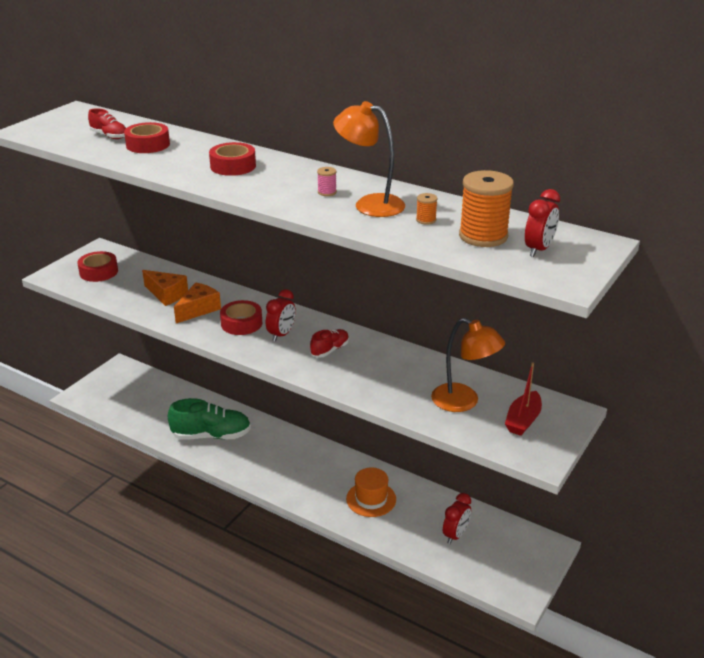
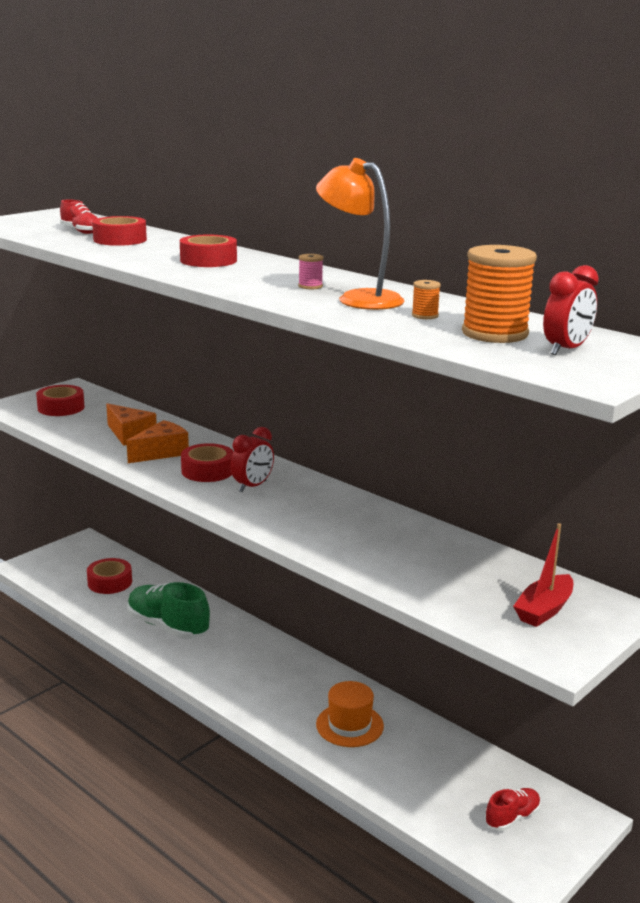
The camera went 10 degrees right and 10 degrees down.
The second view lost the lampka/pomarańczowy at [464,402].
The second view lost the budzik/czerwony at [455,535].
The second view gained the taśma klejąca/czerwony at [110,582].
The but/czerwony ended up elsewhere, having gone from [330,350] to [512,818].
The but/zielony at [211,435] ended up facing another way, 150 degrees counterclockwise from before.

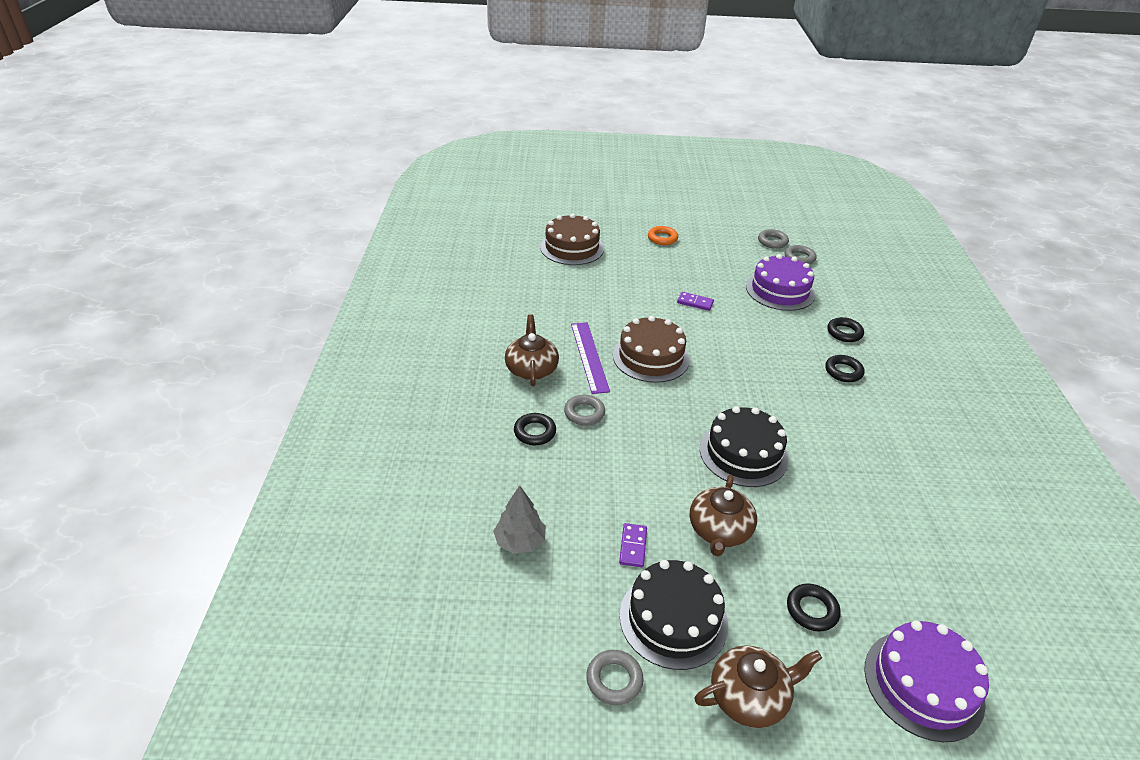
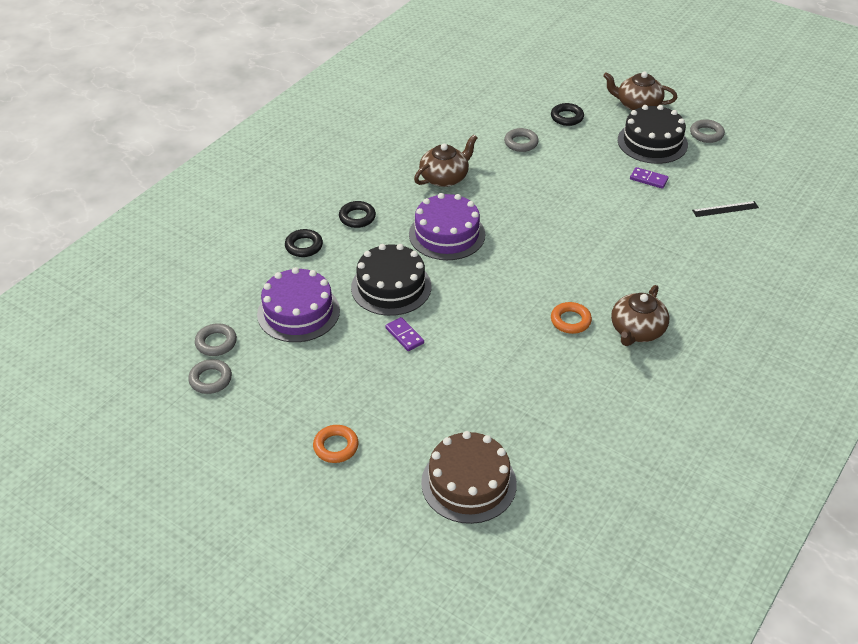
The camera went 145 degrees left and 5 degrees up.
The second view lost the pierścień/czarny at [535,432].
The second view lost the tort/brązowy at [650,357].
The pierścień/szary ended up elsewhere, having gone from [584,413] to [521,143].
The imbryk/brązowy ended up elsewhere, having gone from [719,531] to [445,177].
The tort/czarny ended up elsewhere, having gone from [743,454] to [391,287].
The tort/fioletowy ended up elsewhere, having gone from [923,684] to [447,234].
Where the drzewko/szary stood at [520,541], the linijka/czarny came to stand at [725,209].
Where the linijka/fioletowy stood at [589,356], the pierścień/pomarańczowy came to stand at [570,321].
The kostka domina/fioletowy at [633,546] ended up facing another way, 75 degrees clockwise from before.

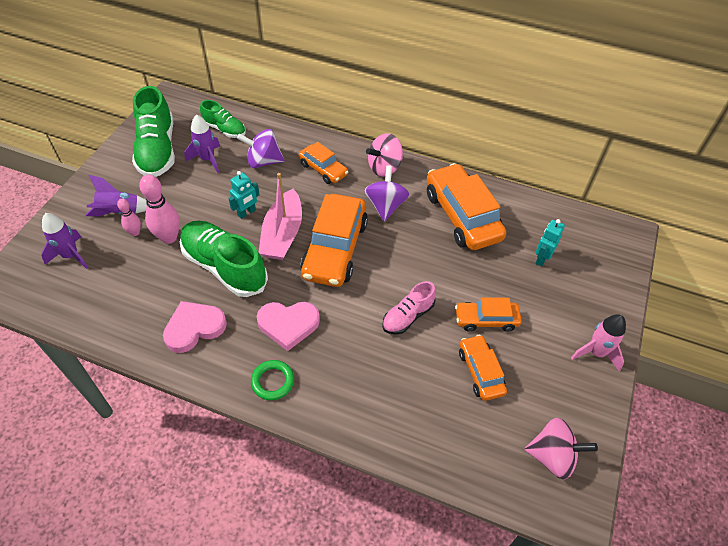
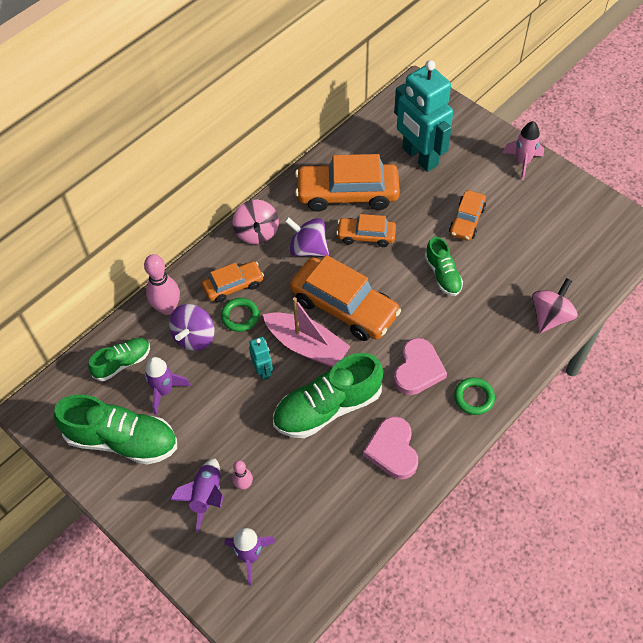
The camera went 65 degrees left and 5 degrees up.
The second view gained the pierścień/zielony at [240,316].
The kręgiel/różowy ended up elsewhere, having gone from [169,237] to [167,308].
The samochód/pomarańczowy ended up elsewhere, having gone from [480,372] to [366,235].
The bączek/różowy ended up elsewhere, having gone from [552,456] to [550,316].
What was the but/różowy at [408,316] turned into the but/zielony at [442,274].
The size of the robot/turkusowy at [541,259] changed by a factor of 2.28.

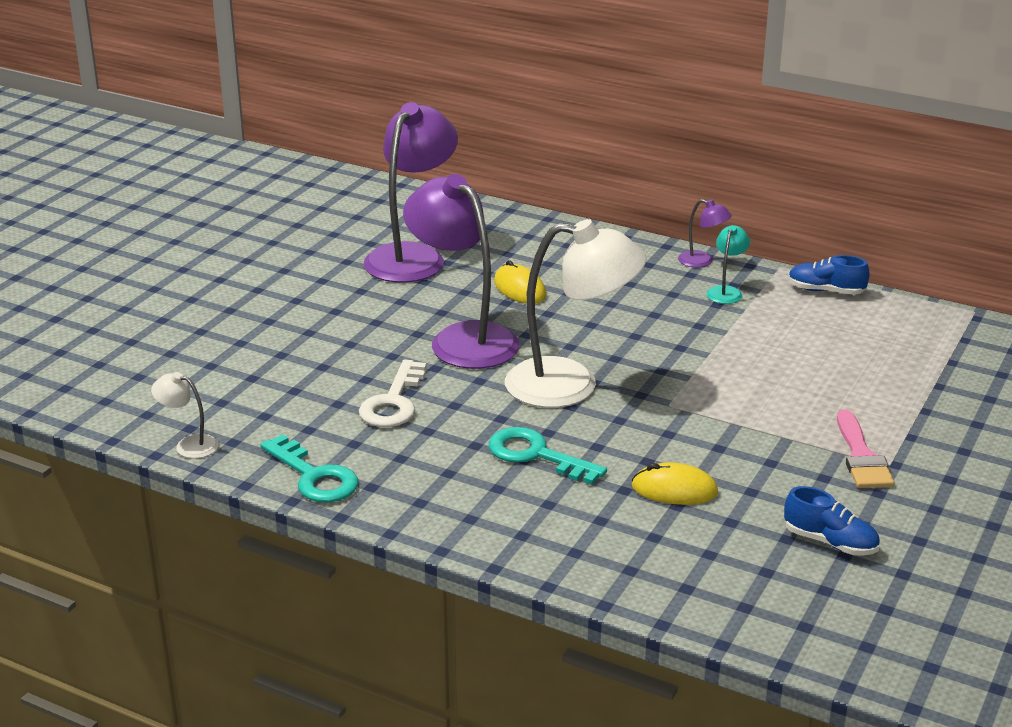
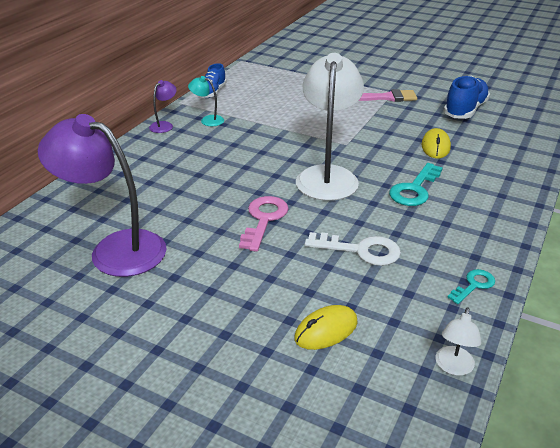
The camera went 90 degrees left and 5 degrees up.
The myszka/żółty ended up elsewhere, having gone from [519,289] to [326,330].
Where the lampka/fioletowy stood at [463,338], the klucz/różowy came to stand at [264,219].
The size of the klucz/turkusowy at [314,476] changed by a factor of 0.60.
The size of the but/niebieski at [830,542] changed by a factor of 1.55.

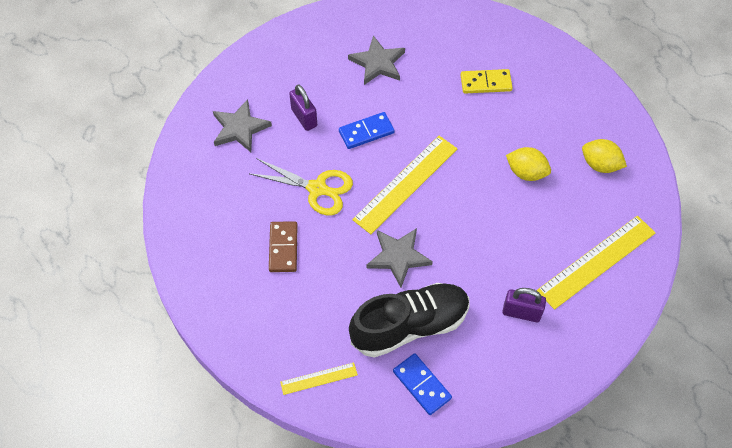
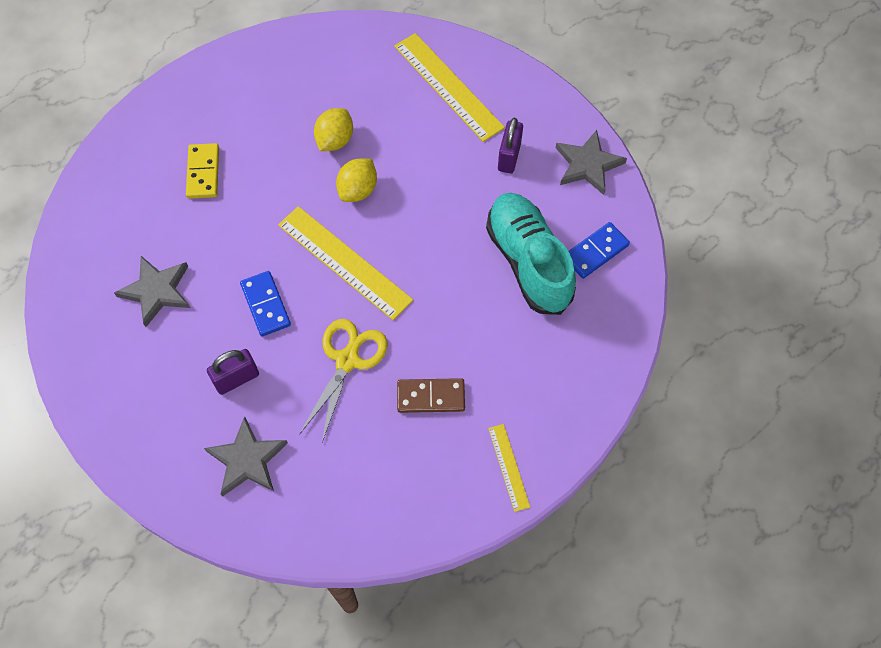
The camera went 90 degrees left and 5 degrees up.
The linijka/żółty ended up elsewhere, having gone from [319,378] to [508,467].
The gwiazda/szary ended up elsewhere, having gone from [398,257] to [588,165].
The cytryna/żółty ended up elsewhere, having gone from [600,165] to [358,190].
What was the but/czarny at [409,326] turned into the but/turkusowy at [528,261].

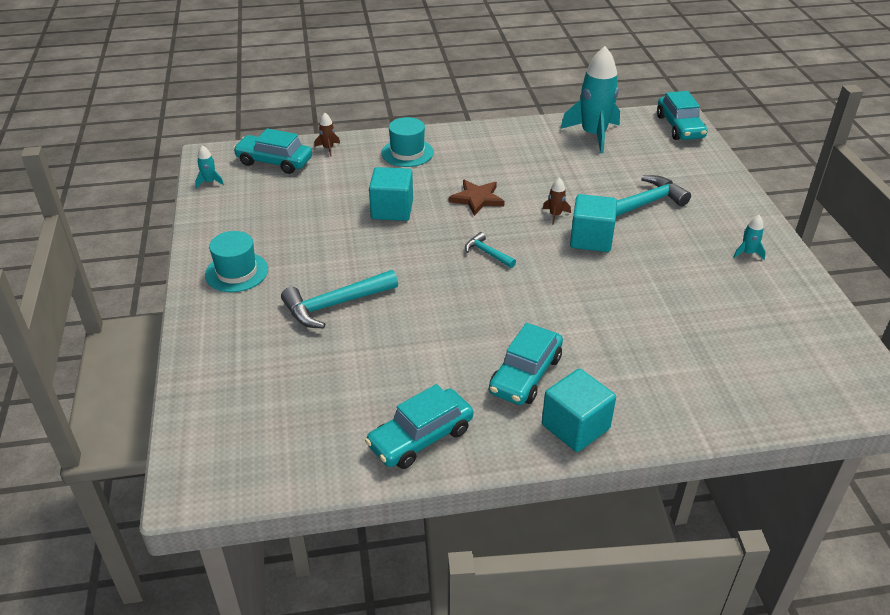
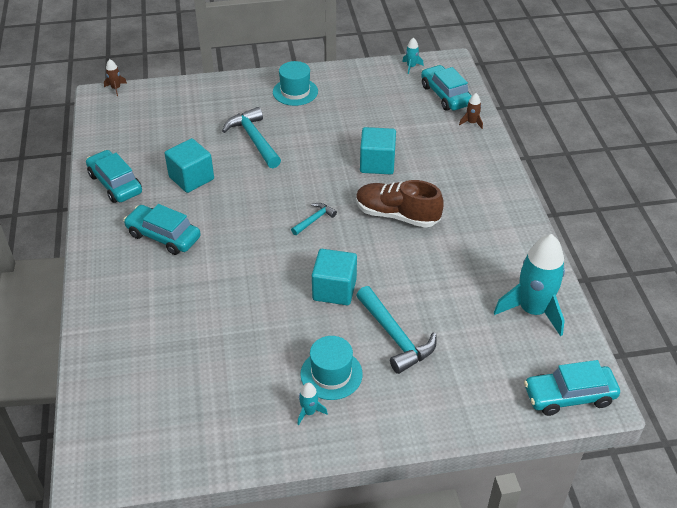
The camera went 90 degrees right and 5 degrees up.
The kapelusz/turkusowy ended up elsewhere, having gone from [407,153] to [331,374].
The sześcian/turkusowy ended up elsewhere, having gone from [575,427] to [191,178].
The rakieta/brązowy ended up elsewhere, having gone from [555,215] to [116,88].
Where the gwiazda/brązowy stood at [477,199], the but/brązowy came to stand at [397,215].
The samochód/turkusowy at [274,161] ended up facing another way, 45 degrees counterclockwise from before.

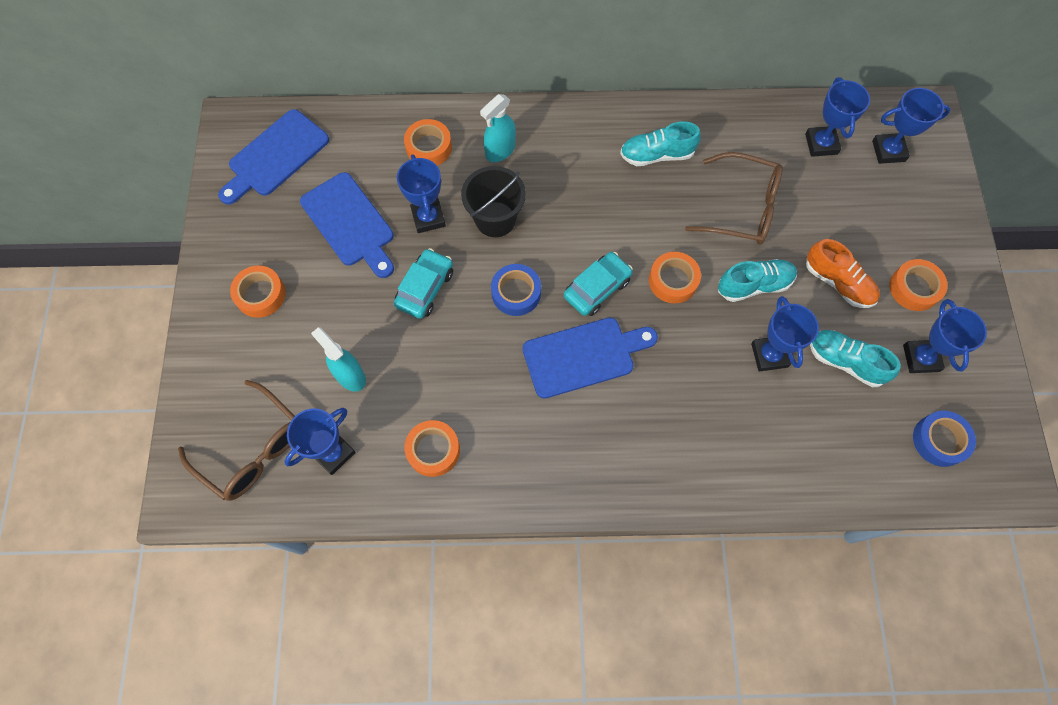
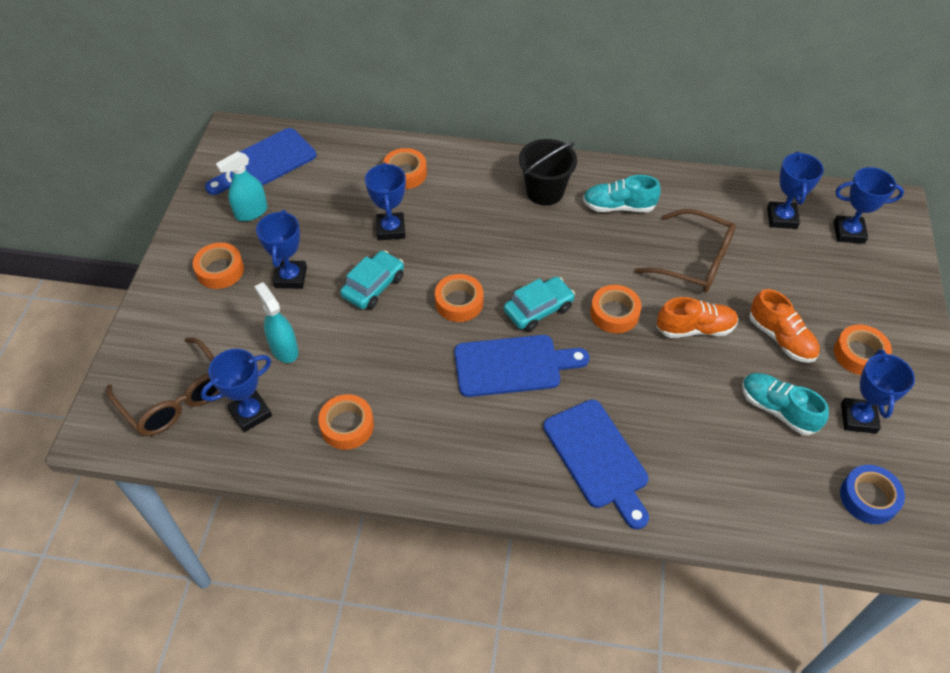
The camera went 10 degrees right and 15 degrees down.
The deska do krojenia/niebieski ended up elsewhere, having gone from [350,223] to [598,458].
The wiadro/czarny ended up elsewhere, having gone from [495,219] to [545,192].
The spryskiwacz/turkusowy ended up elsewhere, having gone from [500,150] to [251,212].
The puchar/niebieski ended up elsewhere, having gone from [769,355] to [290,277].
What was the taśma klejąca/niebieski at [516,293] turned into the taśma klejąca/pomarańczowy at [459,302].
What was the but/turkusowy at [754,285] turned into the but/pomarańczowy at [695,328].

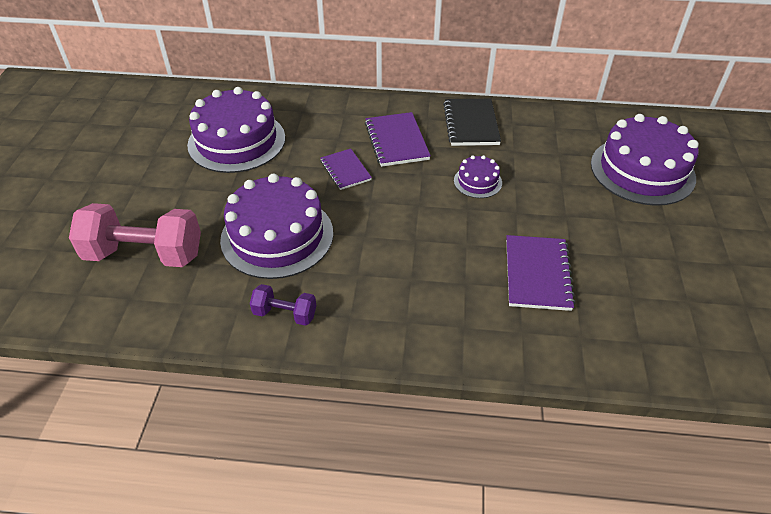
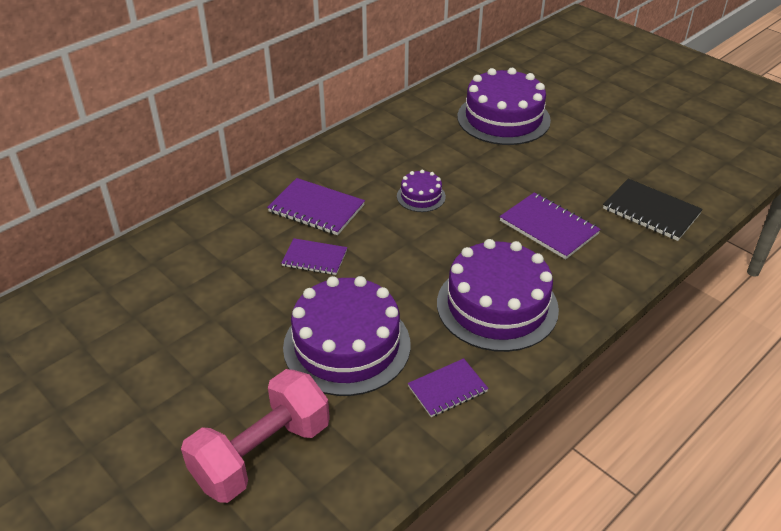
The camera went 50 degrees left and 5 degrees down.
The tort/fioletowy ended up elsewhere, having gone from [237,141] to [497,306].
The zeszyt/czarny ended up elsewhere, having gone from [471,124] to [651,211].
Where the hantel/fioletowy stood at [285,314], the zeszyt/fioletowy came to stand at [447,389].

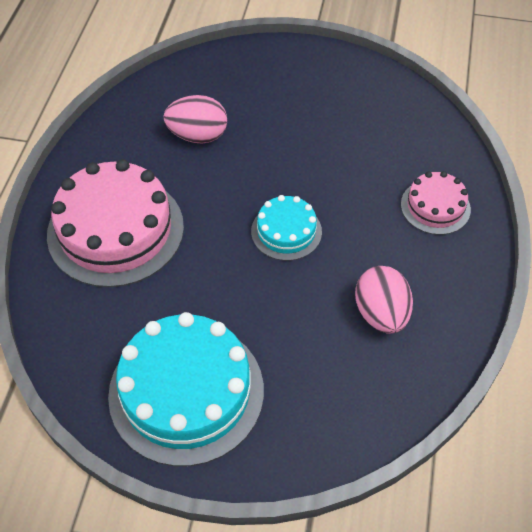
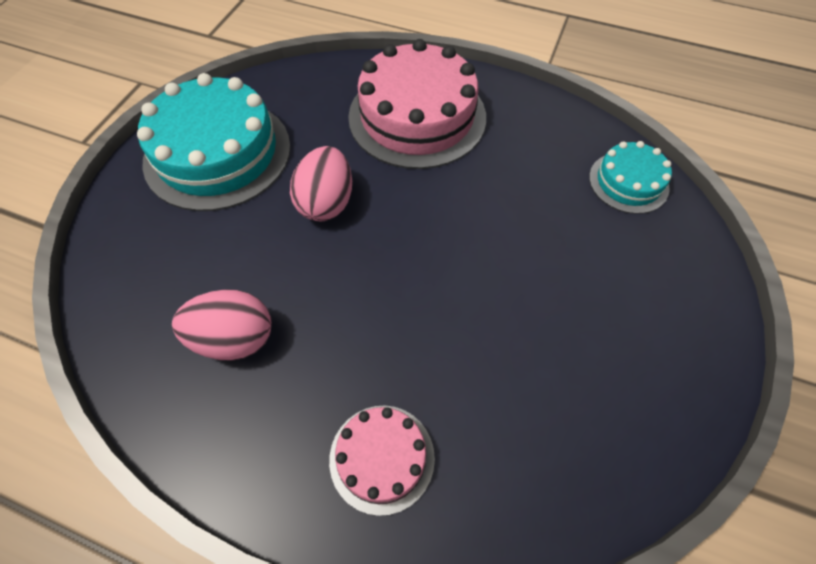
The camera went 100 degrees right and 5 degrees up.
The jajko/różowy ended up elsewhere, having gone from [198,136] to [326,202].
The tort/turkusowy ended up elsewhere, having gone from [286,231] to [628,182].

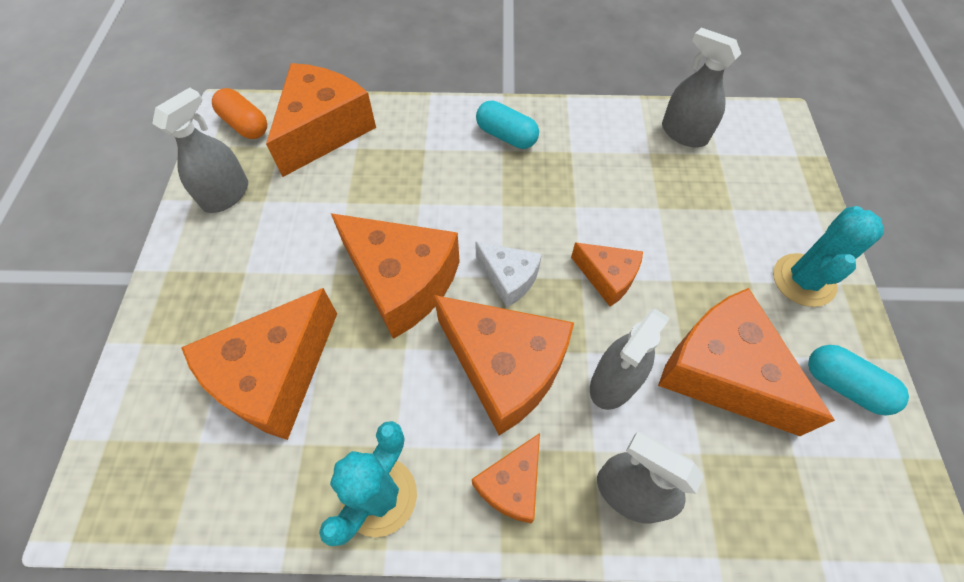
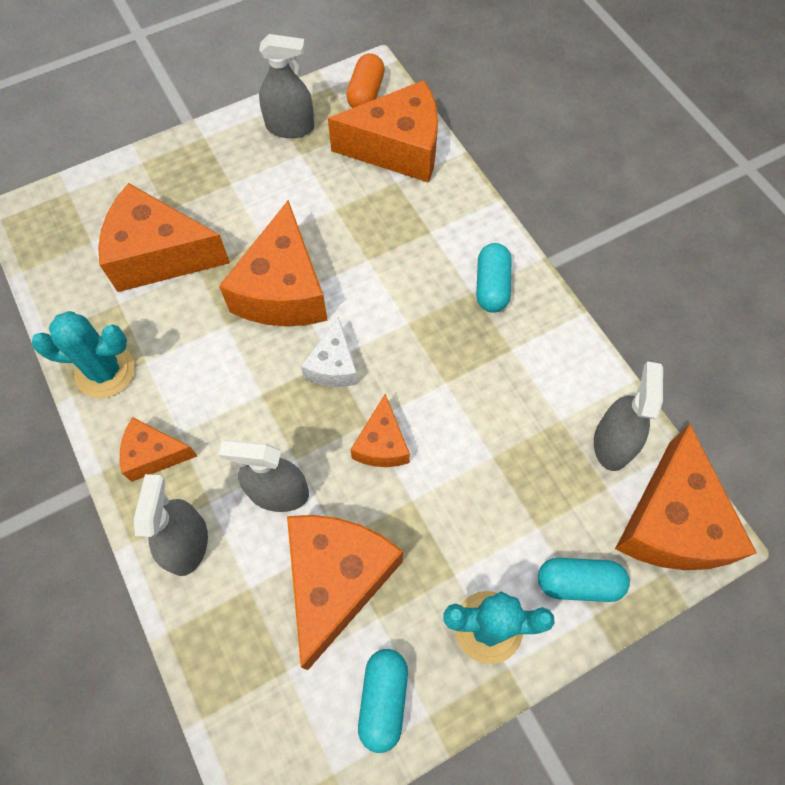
The camera went 60 degrees right and 5 degrees up.
The second view gained the kapsułka/turkusowy at [578,582].
The ser/pomarańczowy ended up elsewhere, having gone from [504,368] to [671,521].

